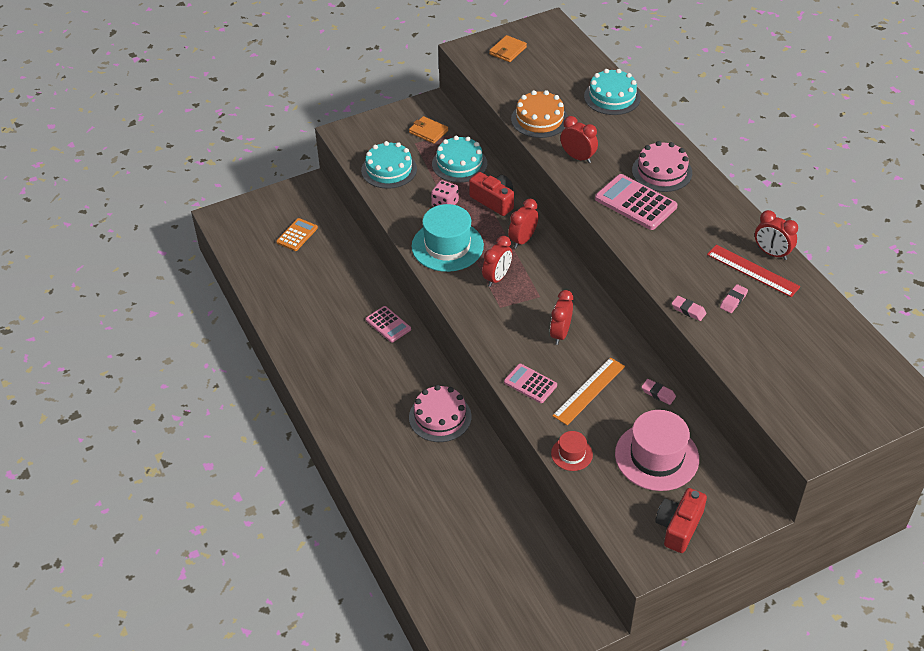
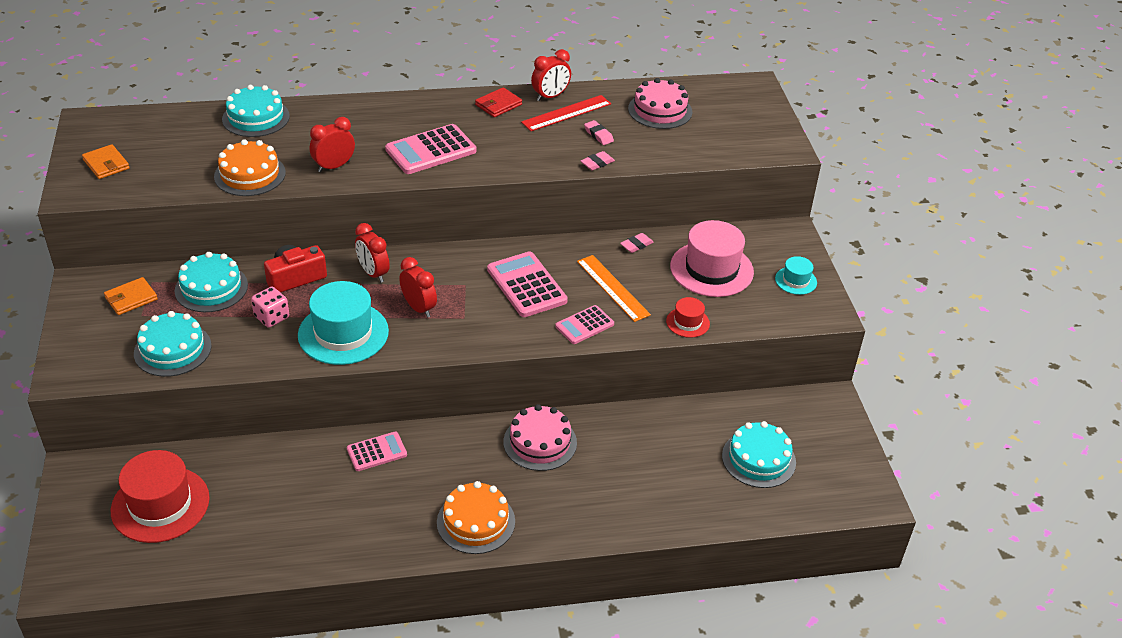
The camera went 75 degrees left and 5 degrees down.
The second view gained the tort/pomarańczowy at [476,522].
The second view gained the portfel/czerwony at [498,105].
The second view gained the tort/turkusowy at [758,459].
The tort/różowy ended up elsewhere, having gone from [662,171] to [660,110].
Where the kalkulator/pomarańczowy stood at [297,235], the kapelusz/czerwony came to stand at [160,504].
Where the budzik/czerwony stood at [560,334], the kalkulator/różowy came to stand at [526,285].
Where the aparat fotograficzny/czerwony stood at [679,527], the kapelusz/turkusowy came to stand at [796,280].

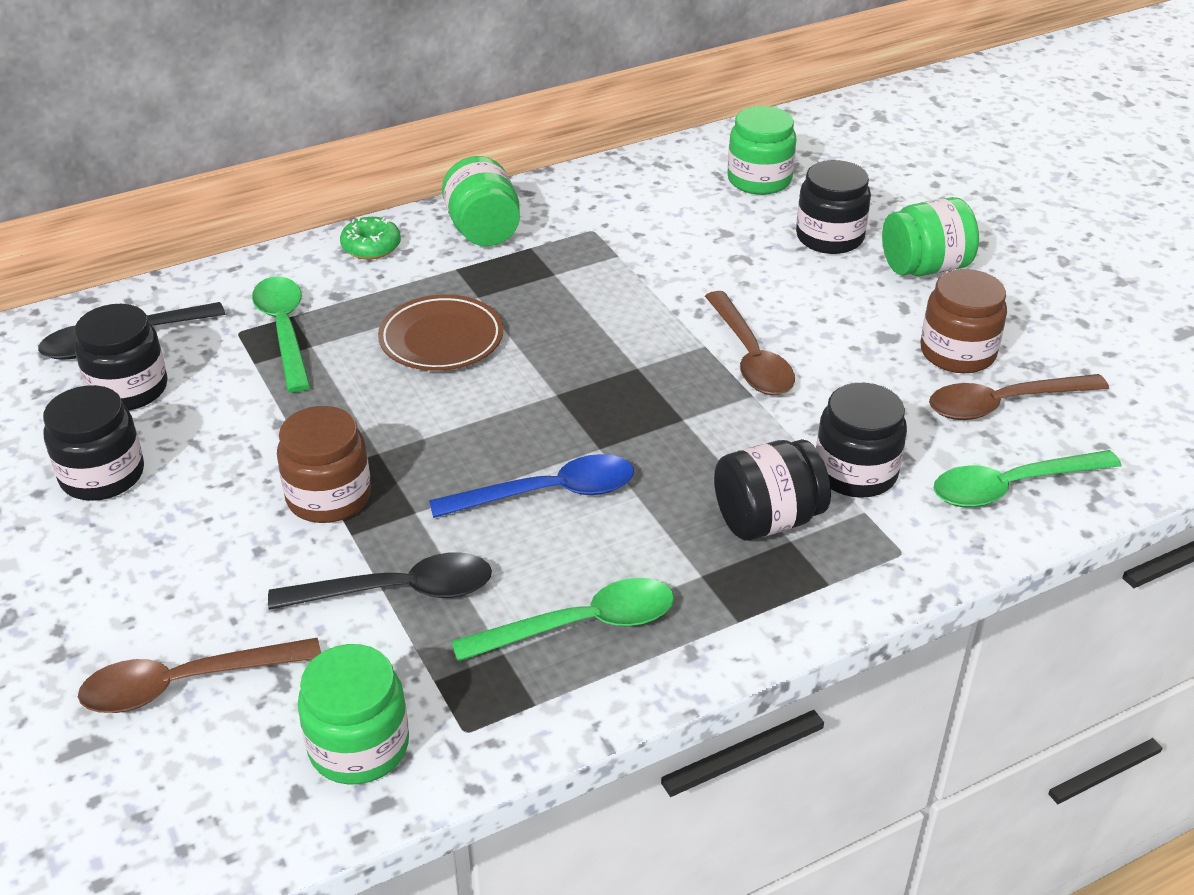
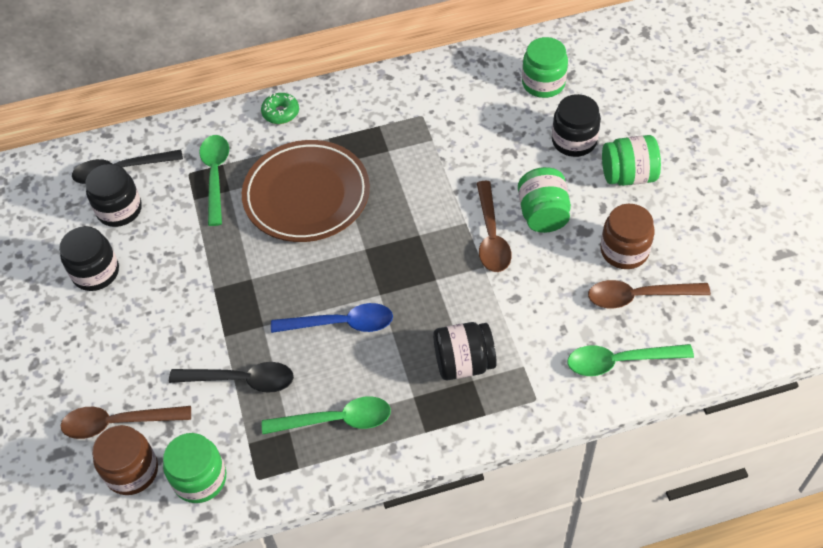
The camera went 15 degrees right and 15 degrees up.
The second view lost the słoik/czarny at [855,472].
The słoik/brązowy ended up elsewhere, having gone from [329,497] to [132,471].
The słoik/zielony ended up elsewhere, having gone from [483,231] to [543,214].
The size of the talerz/brązowy at [441,339] changed by a factor of 1.66.

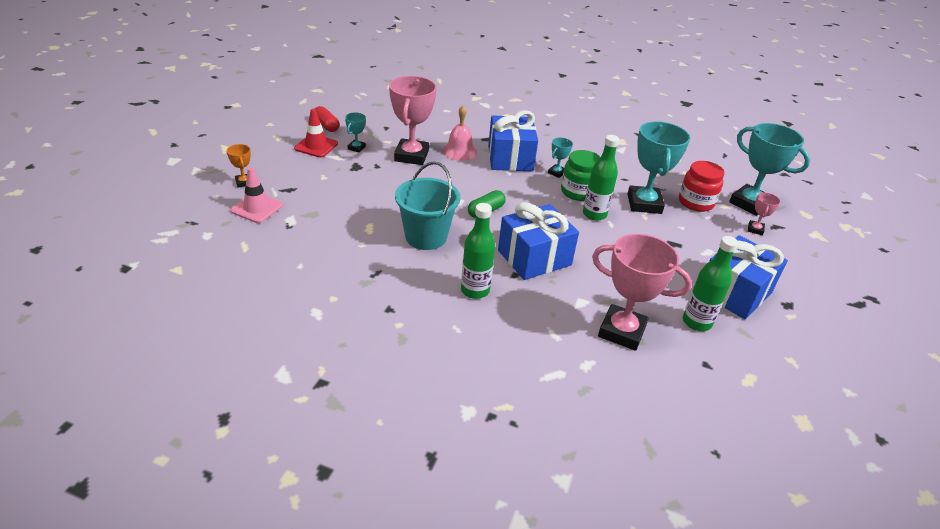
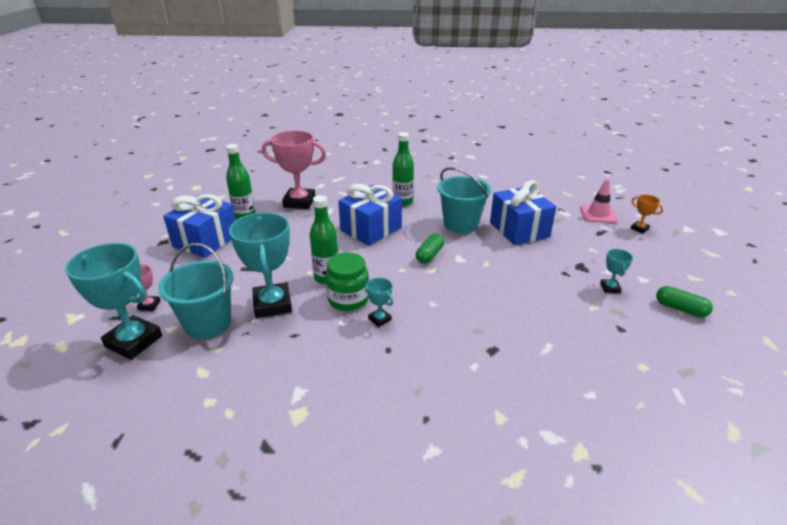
The camera went 165 degrees right and 5 degrees down.
The second view lost the pachołek/czerwony at [316,146].
The second view lost the puchar/różowy at [411,156].
The second view lost the dzwonek/różowy at [459,151].
The prezent/niebieski ended up elsewhere, having gone from [510,158] to [519,230].
Where the słoik/czerwony stood at [695,202], the wiadro/turkusowy came to stand at [208,323].
What was the kapsułka/czerwony at [326,125] turned into the kapsułka/zielony at [680,309].
The puchar/turkusowy at [556,173] ended up facing another way, 60 degrees counterclockwise from before.

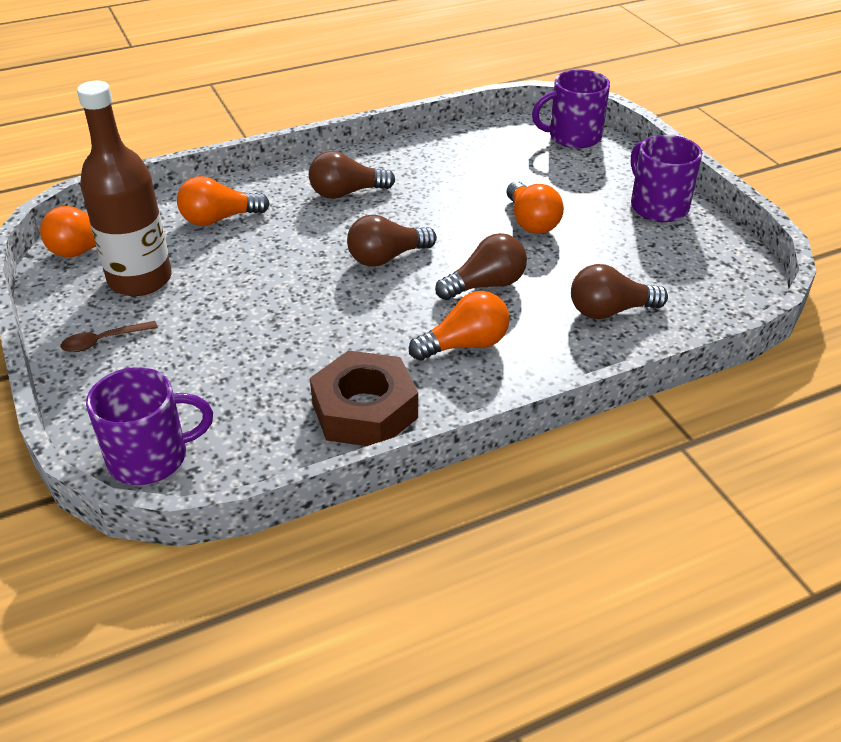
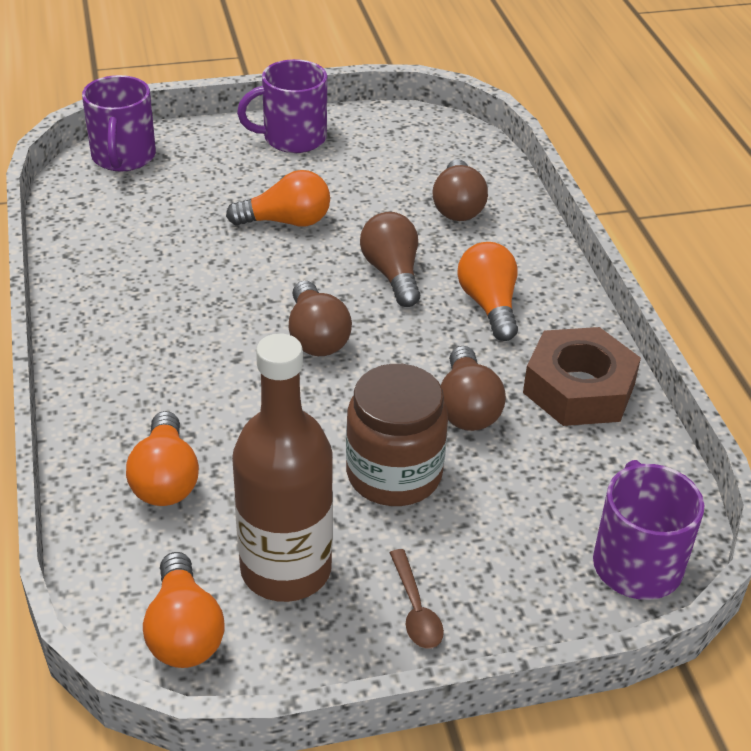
The camera went 80 degrees left and 0 degrees up.
The second view gained the słoik/brązowy at [394,474].
The żarówka/brązowy ended up elsewhere, having gone from [346,193] to [467,408].

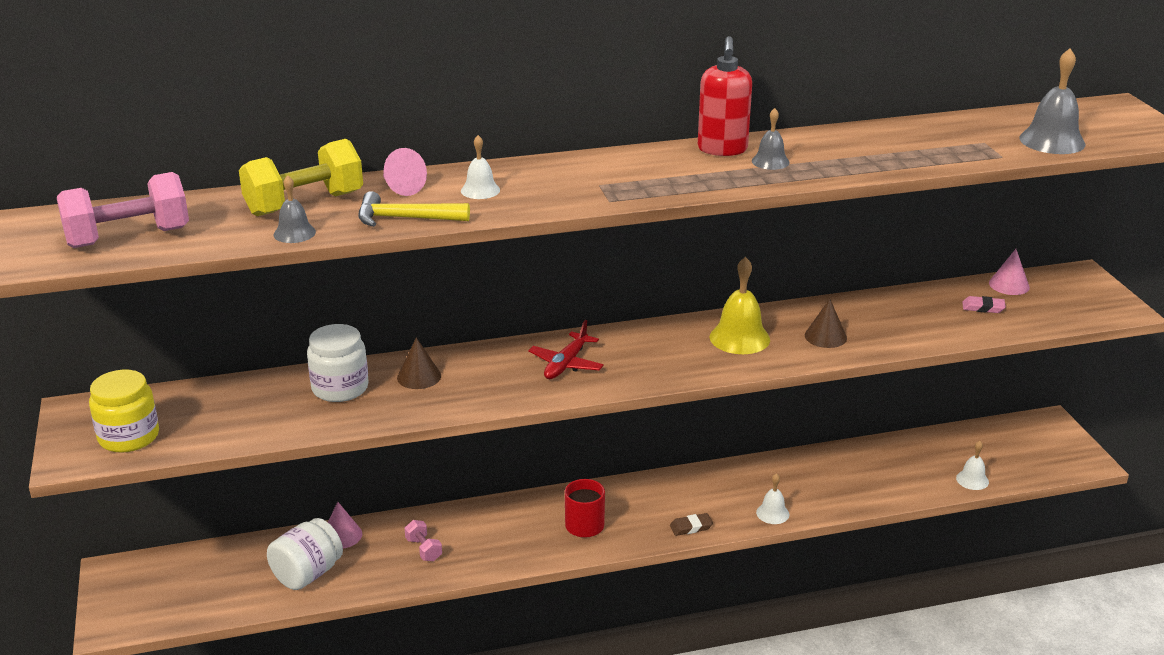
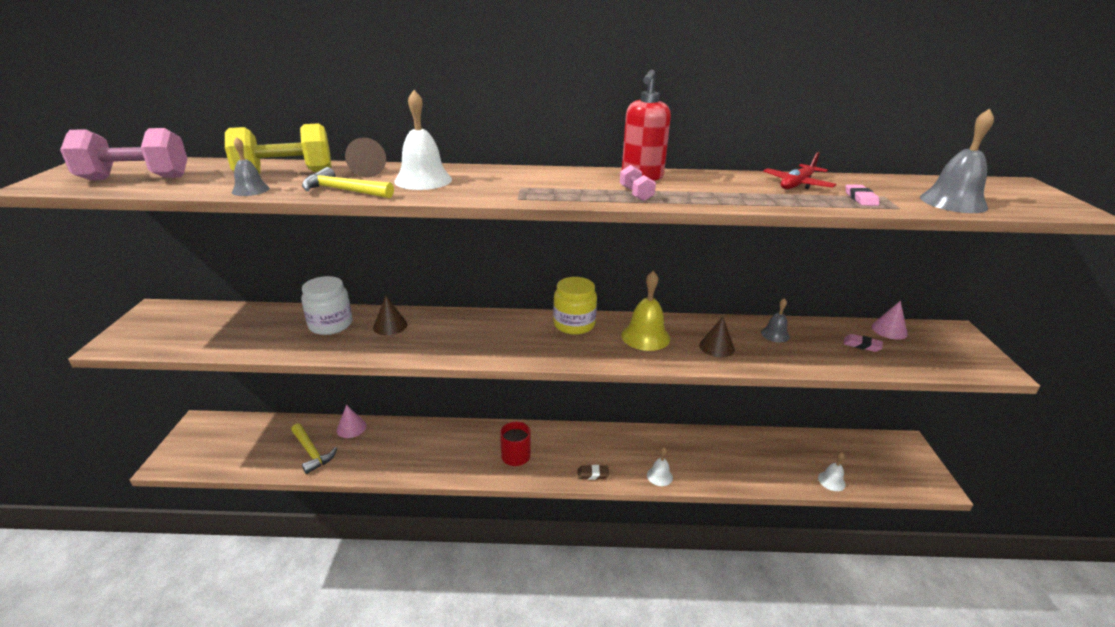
The camera went 15 degrees right and 0 degrees up.
The second view gained the gumka do mazania/różowy at [860,198].
The słoik/żółty ended up elsewhere, having gone from [129,437] to [574,324].
The hantel/różowy ended up elsewhere, having gone from [423,549] to [636,194].
The samolot/czerwony ended up elsewhere, having gone from [566,364] to [797,184].
The dzwonek/szary ended up elsewhere, having gone from [770,161] to [775,334].
Where the słoik/biały stood at [307,574], the młotek/żółty came to stand at [311,452].
What was the stożek/różowy at [401,188] turned into the stożek/brązowy at [367,172].
The size of the dzwonek/biały at [480,190] changed by a factor of 1.74.

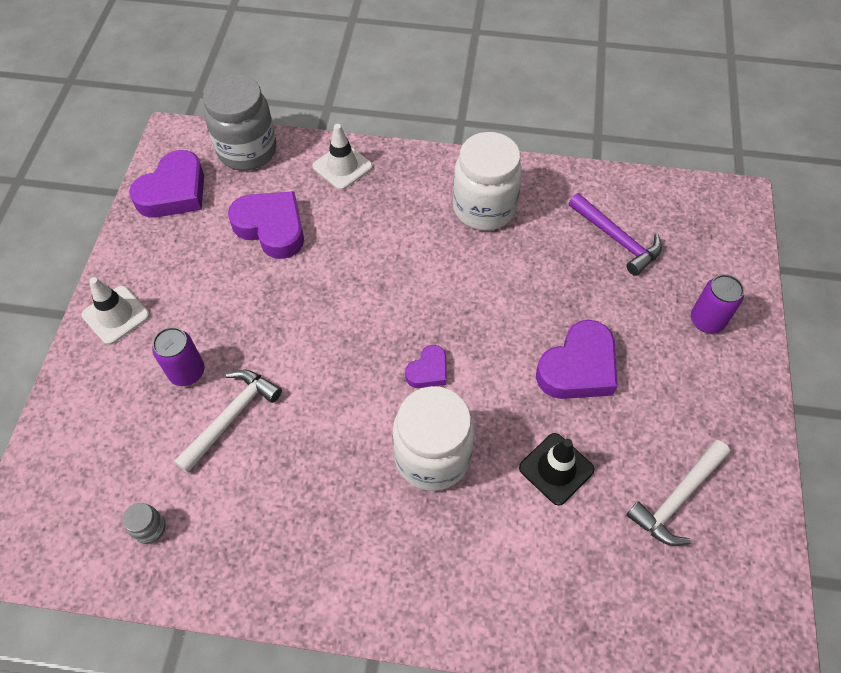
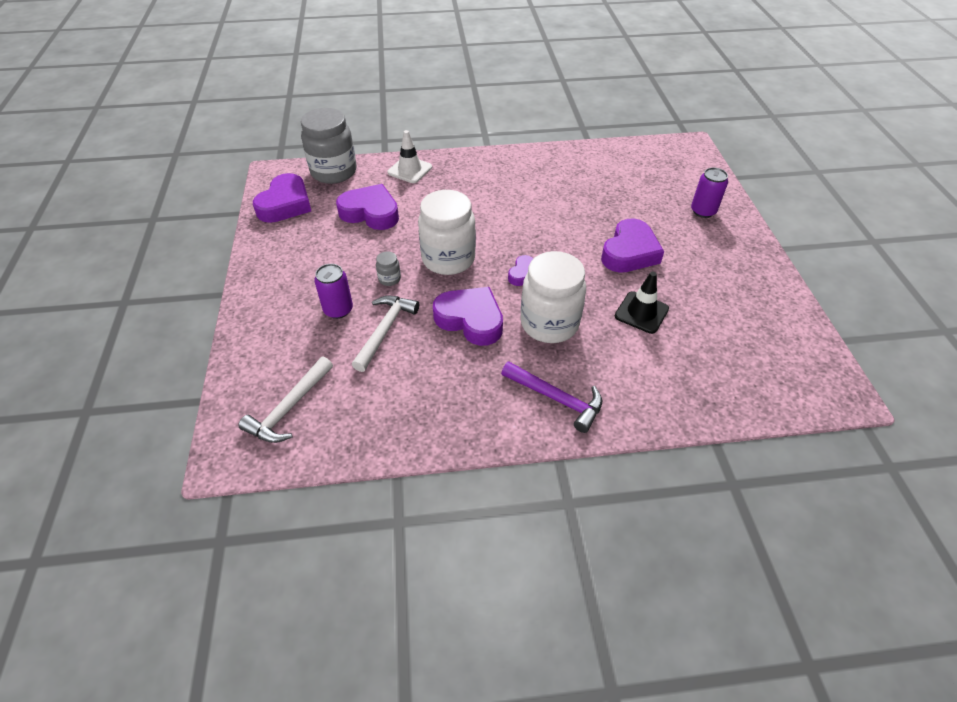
The camera went 15 degrees left and 10 degrees down.
The second view lost the pachołek/biały at [116,315].
The second view gained the serce/fioletowy at [470,320].
The słoik/szary ended up elsewhere, having gone from [150,528] to [389,279].
The słoik/biały ended up elsewhere, having gone from [484,208] to [448,259].
The młotek/fioletowy ended up elsewhere, having gone from [617,239] to [556,399].
The młotek/biały ended up elsewhere, having gone from [677,498] to [289,408].

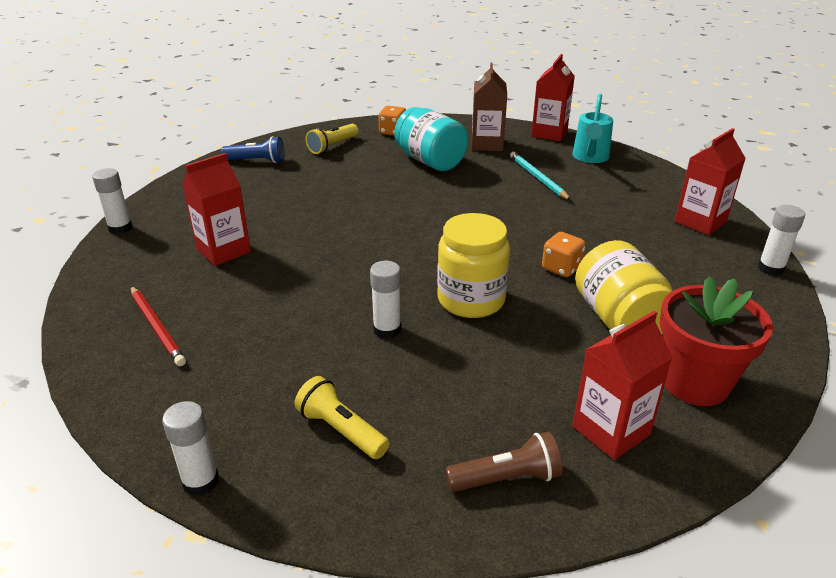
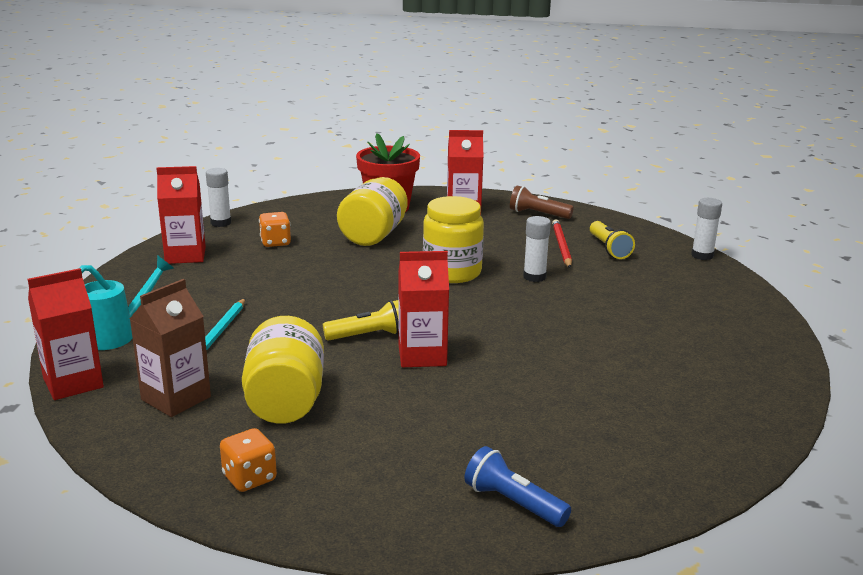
The camera went 145 degrees left and 10 degrees down.
The second view lost the klej w sztyfcie/biały at [120,228].
The ołówek/czerwony ended up elsewhere, having gone from [157,327] to [561,246].
The karton mleka/czerwony ended up elsewhere, having gone from [223,251] to [422,355].
The latarka/żółty ended up elsewhere, having gone from [332,146] to [369,335].
The kostka do gry/pomarańczowy ended up elsewhere, having gone from [561,268] to [275,242].
What was the słoik/turkusowy at [430,161] turned into the słoik/żółty at [285,401].

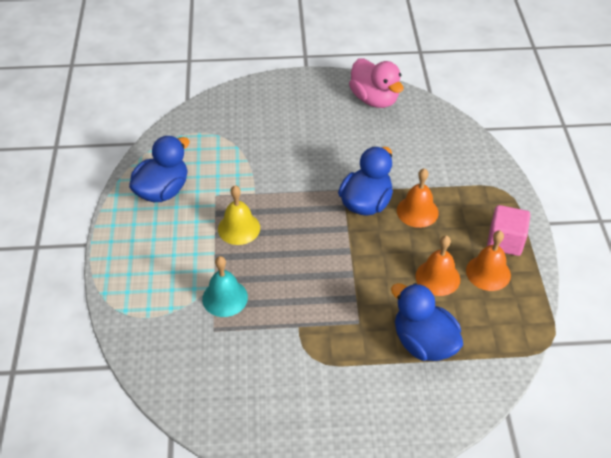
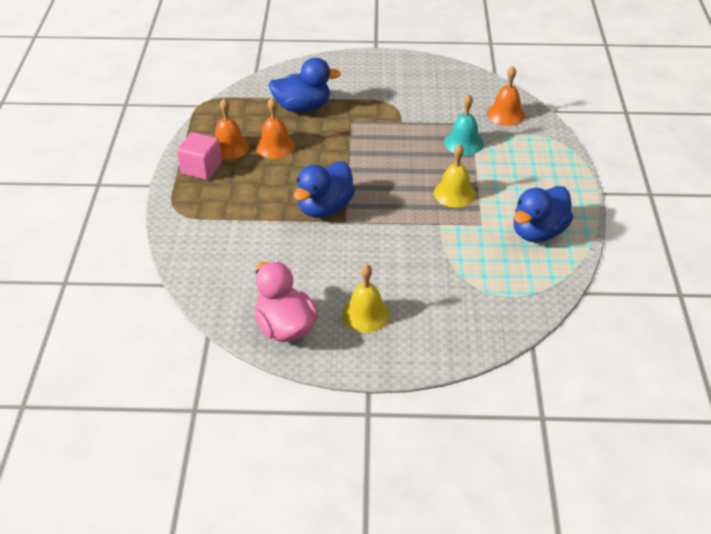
The camera went 175 degrees left and 5 degrees down.
The second view gained the dzwonek/żółty at [365,314].
The dzwonek/pomarańczowy ended up elsewhere, having gone from [417,211] to [506,114].
The kaczka/niebieski at [423,343] ended up facing another way, 60 degrees counterclockwise from before.

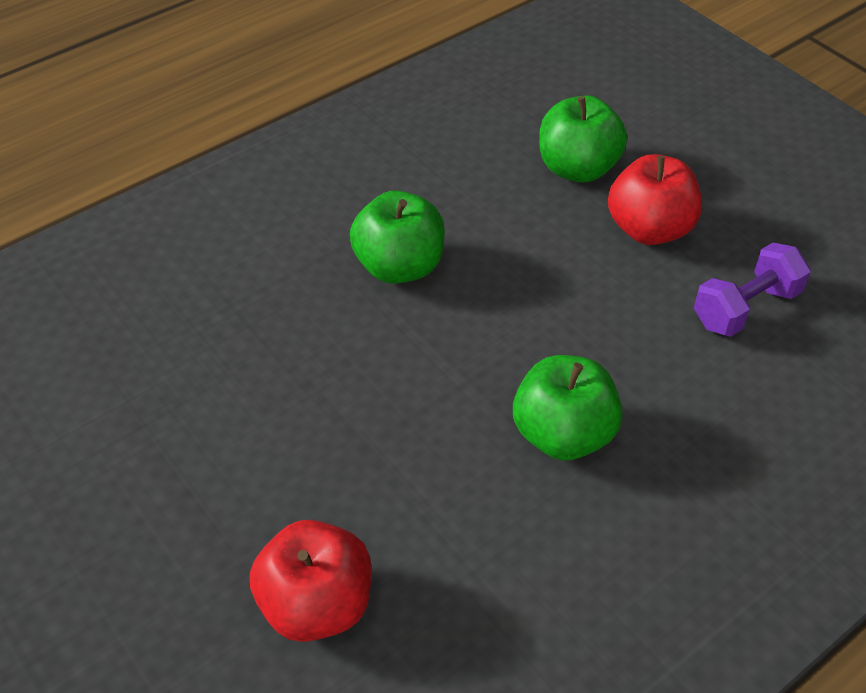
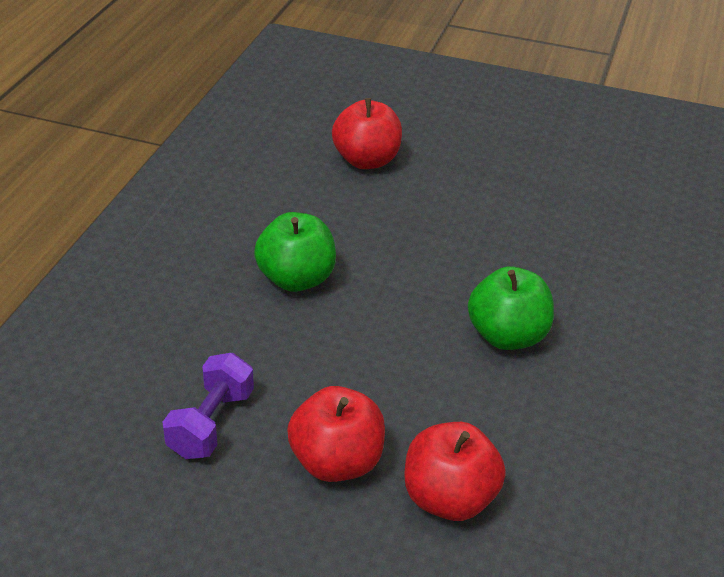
The camera went 145 degrees right and 10 degrees down.
What was the jabłko/zielony at [577,168] turned into the jabłko/czerwony at [449,499].

